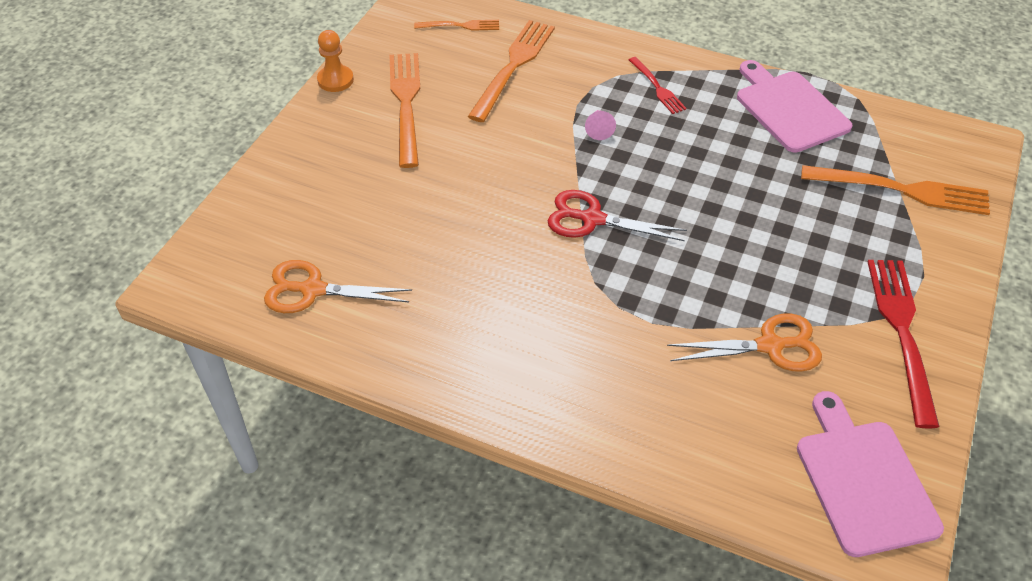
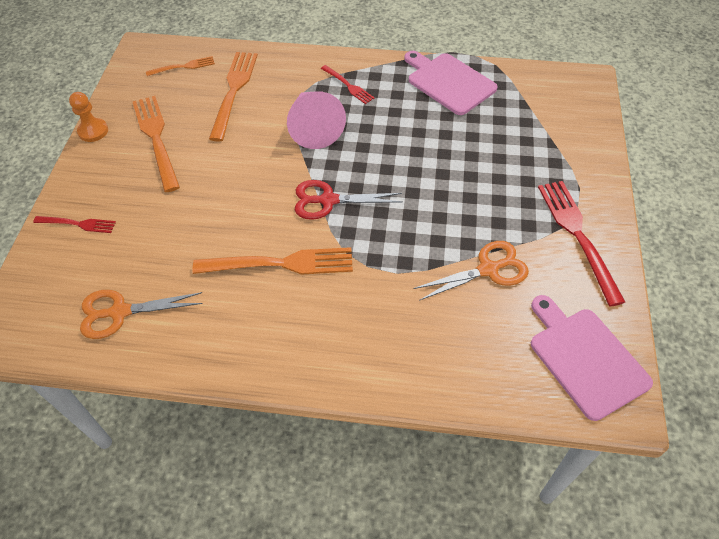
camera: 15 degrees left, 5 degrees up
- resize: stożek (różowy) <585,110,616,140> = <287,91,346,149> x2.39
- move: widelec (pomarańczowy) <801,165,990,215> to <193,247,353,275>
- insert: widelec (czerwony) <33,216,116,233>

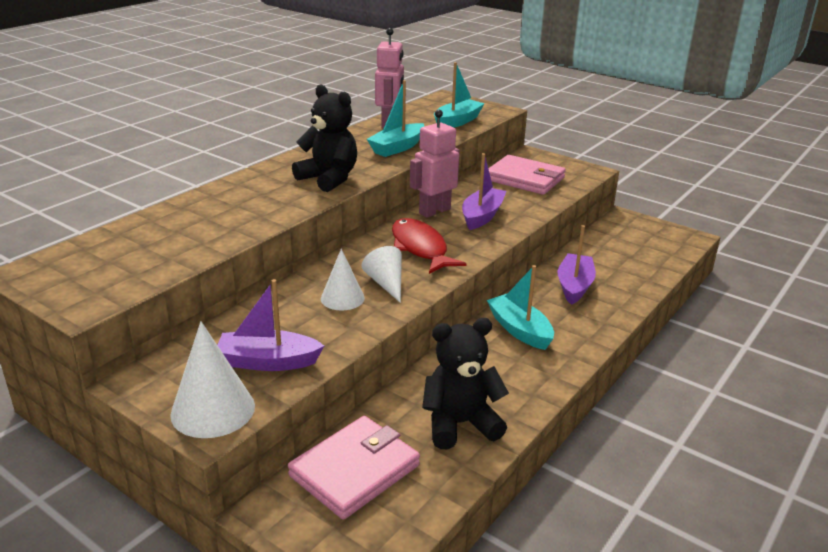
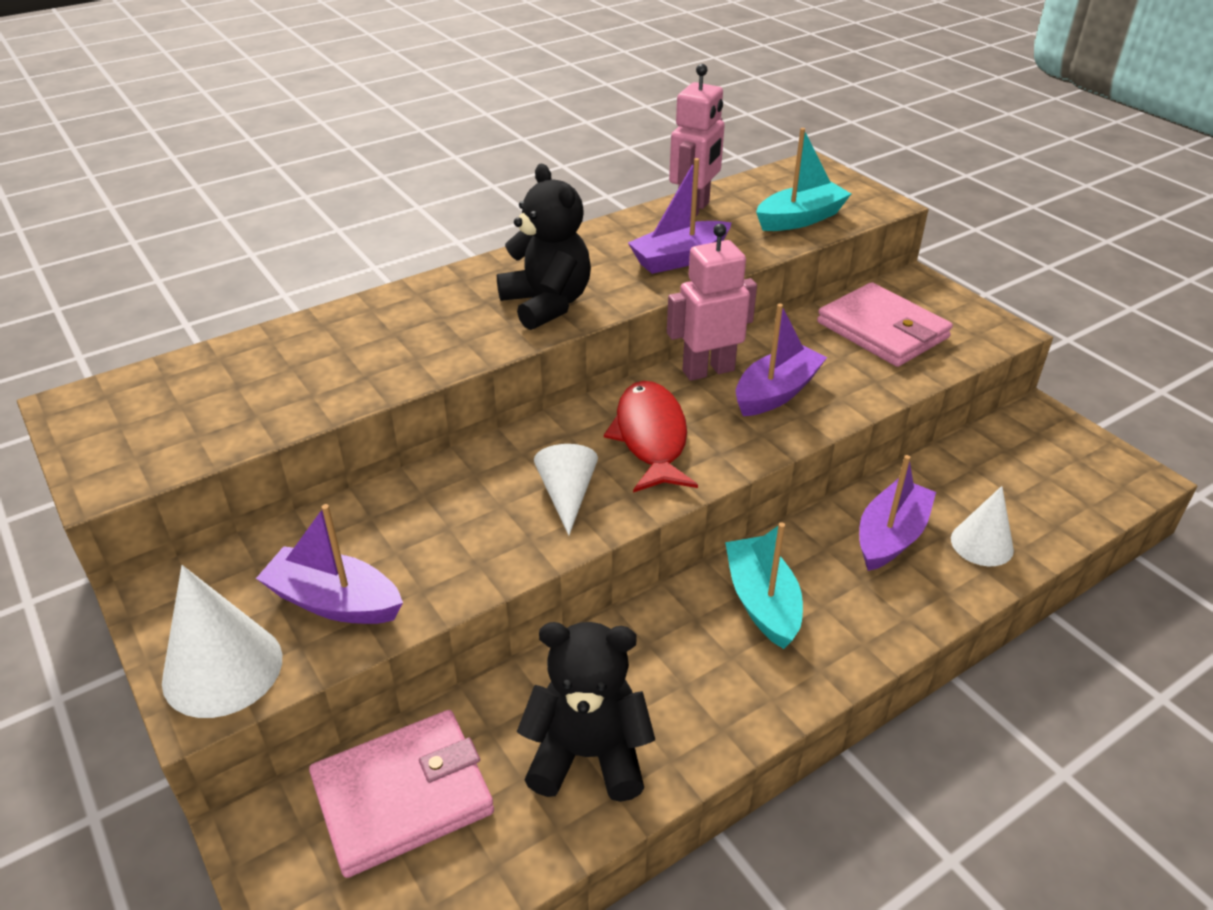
camera: 20 degrees right, 10 degrees up
- recolor: łódka (turkusowy) <367,80,424,157> to łódka (fioletowy) <628,158,732,274>
- move: stożek (biały) <321,249,365,311> to <951,486,1014,566>

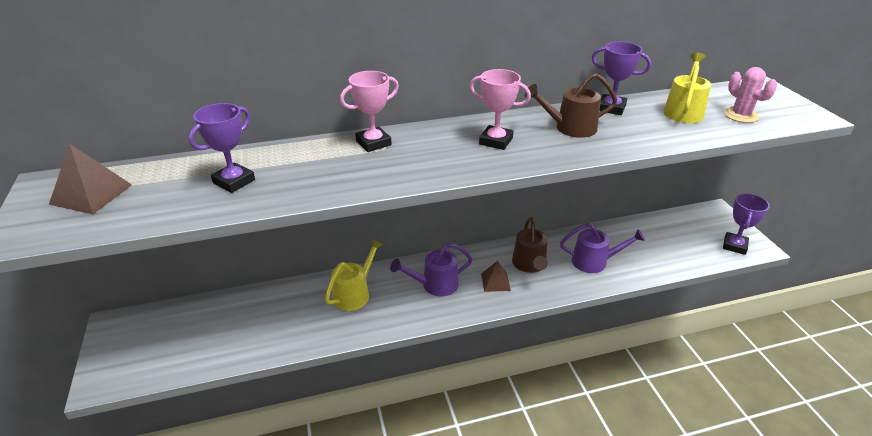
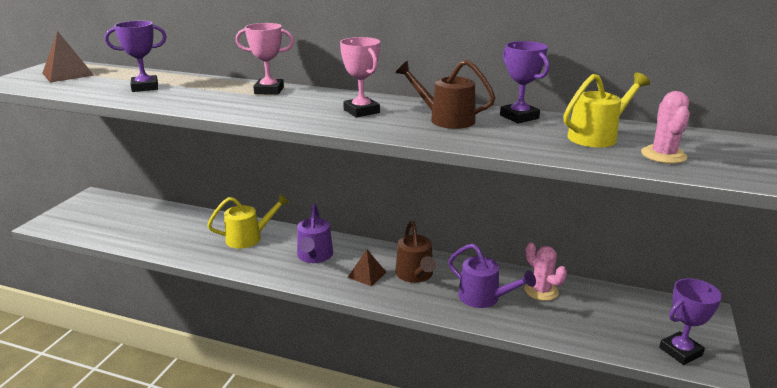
camera: 35 degrees right, 10 degrees down
- rotate: konewka (brązowy) <512,217,548,273> = <395,220,436,283> 45 degrees counterclockwise
- rotate: konewka (fioletowy) <390,243,472,296> = <297,204,333,263> 105 degrees counterclockwise
- insert: kaktus (różowy) <525,242,567,301>

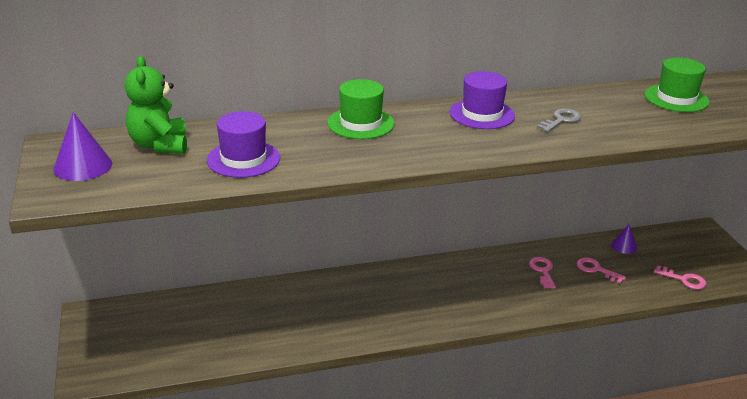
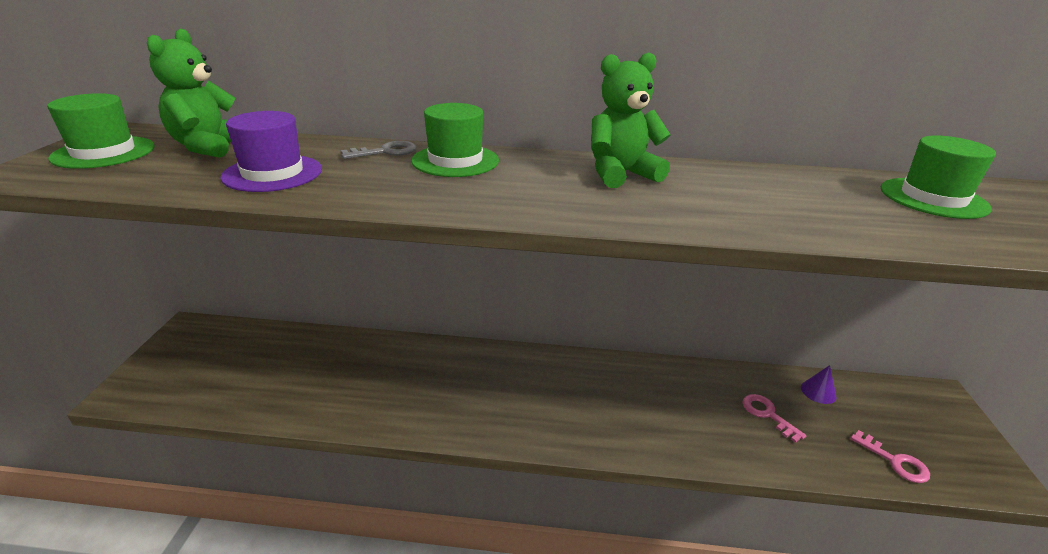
camera: 20 degrees right, 0 degrees up
- replace: kapelusz (fioletowy) <449,71,515,129> to miś (zielony) <591,52,671,188>
- move: klucz (szary) <537,108,581,132> to <340,141,417,159>
- replace: stożek (fioletowy) <53,112,112,181> to kapelusz (zielony) <47,93,155,169>
- delete: klucz (różowy) <529,257,556,289>

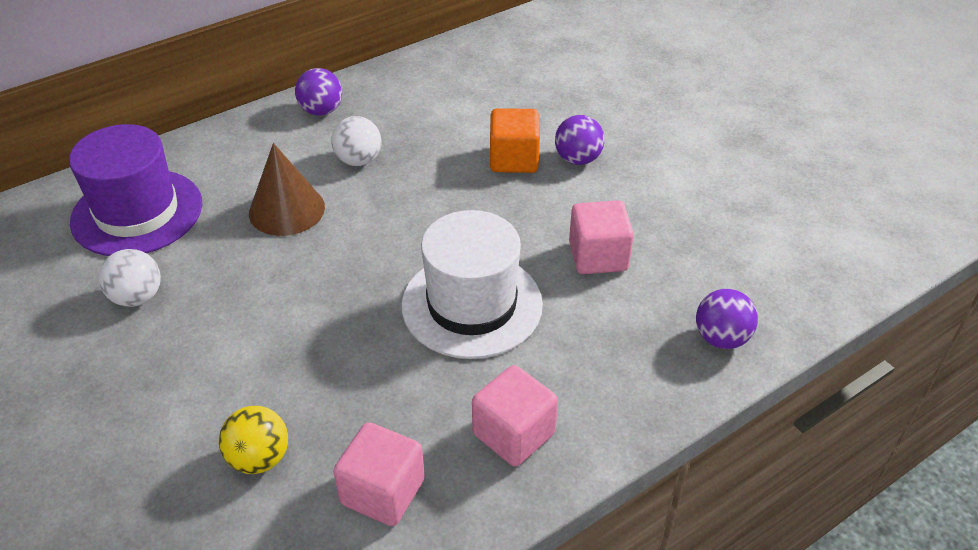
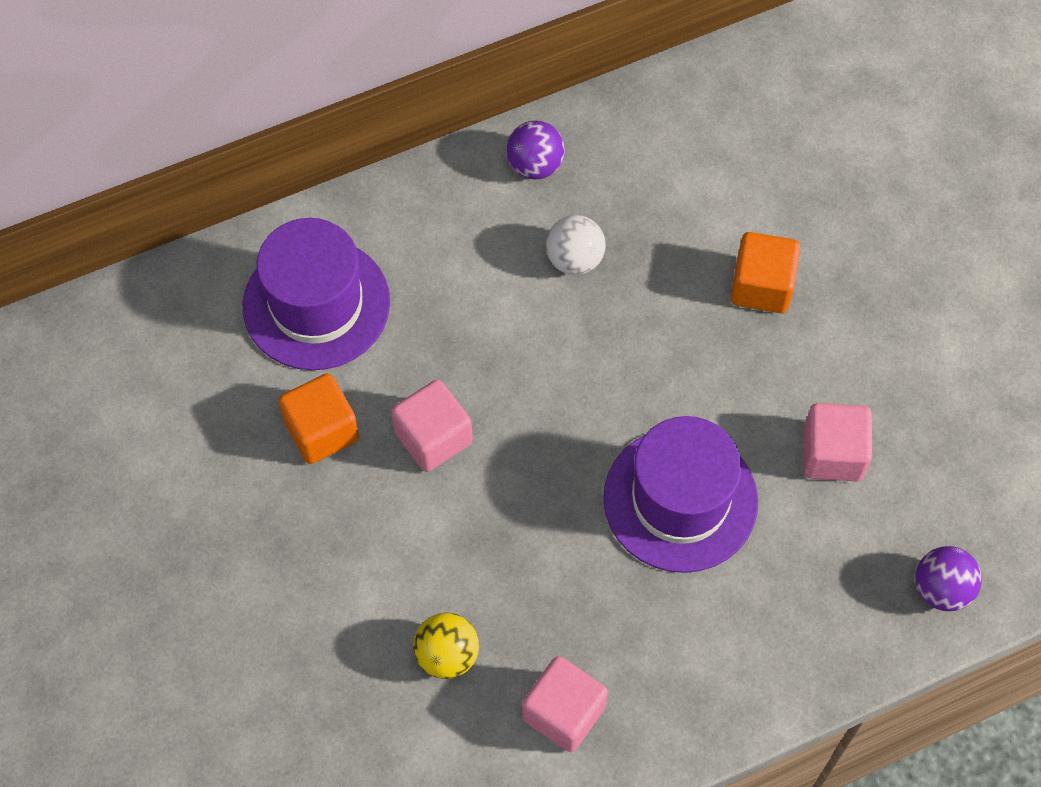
camera: 10 degrees right, 20 degrees up
- delete: piłka (fioletowy) <555,115,605,165>
- delete: stożek (brązowy) <249,143,325,236>
- recolor: kapelusz (biały) <401,210,543,359> to kapelusz (fioletowy) <603,416,758,573>
- replace: piłka (biały) <99,249,161,307> to sześcian (pomarańczowy) <278,373,359,464>
- move: sześcian (różowy) <472,365,558,467> to <391,380,472,472>

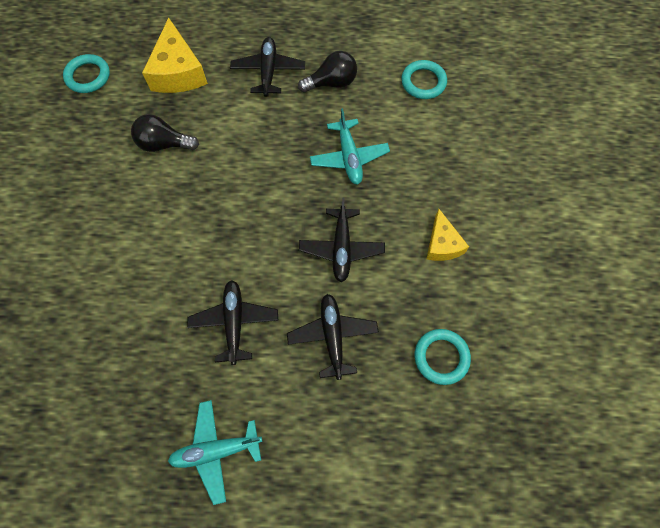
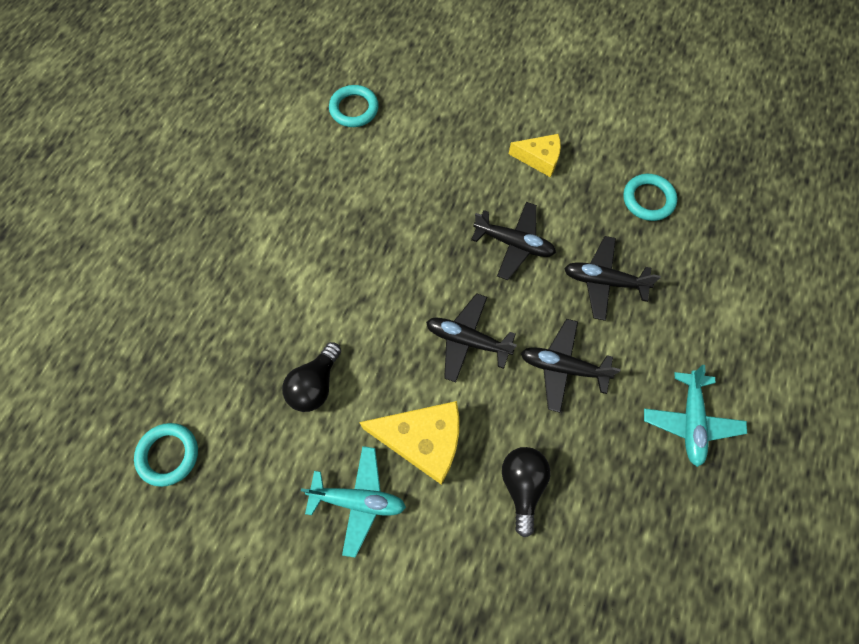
camera: 70 degrees left, 0 degrees up
- move: ser (żółty) <142,18,208,93> to <359,401,459,485>
- move: samolot (czarny) <230,37,305,97> to <426,293,517,383>
- move: żarówka (czarny) <298,51,357,93> to <502,447,551,537>
- move: samolot (turkusowy) <310,108,390,184> to <301,446,406,558>

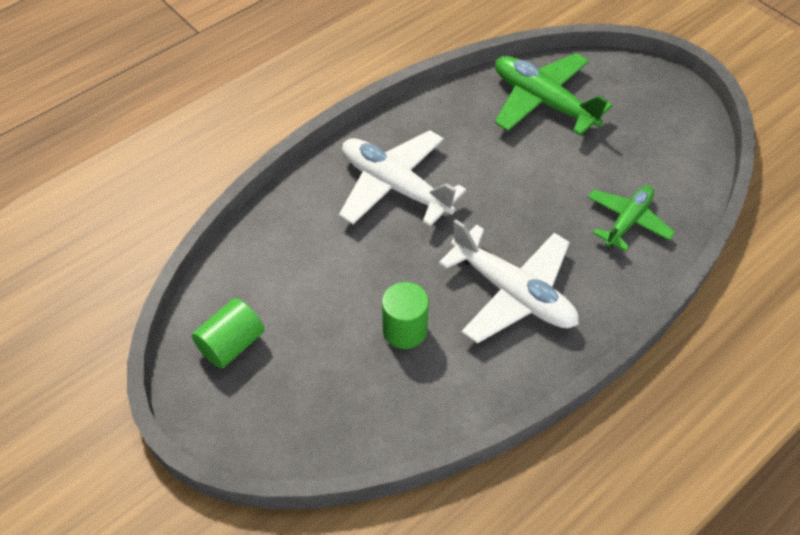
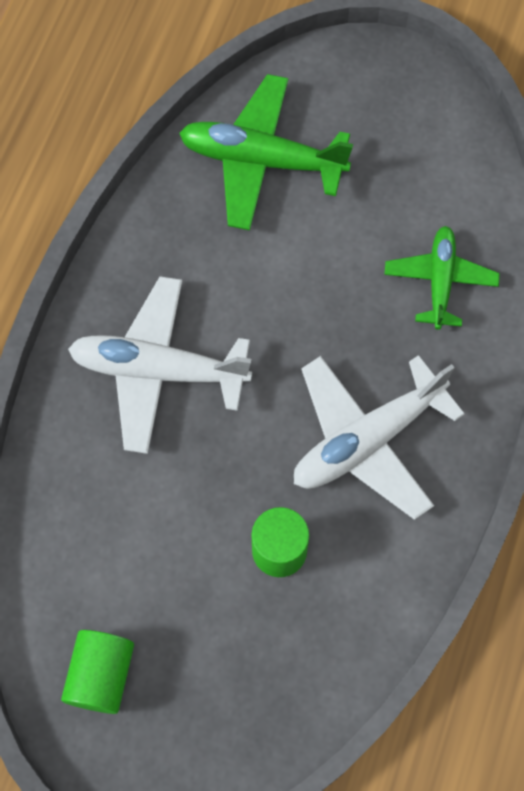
camera: 30 degrees left, 15 degrees up
- rotate: samolot (biały) <439,219,579,344> = <294,355,465,520> 135 degrees clockwise

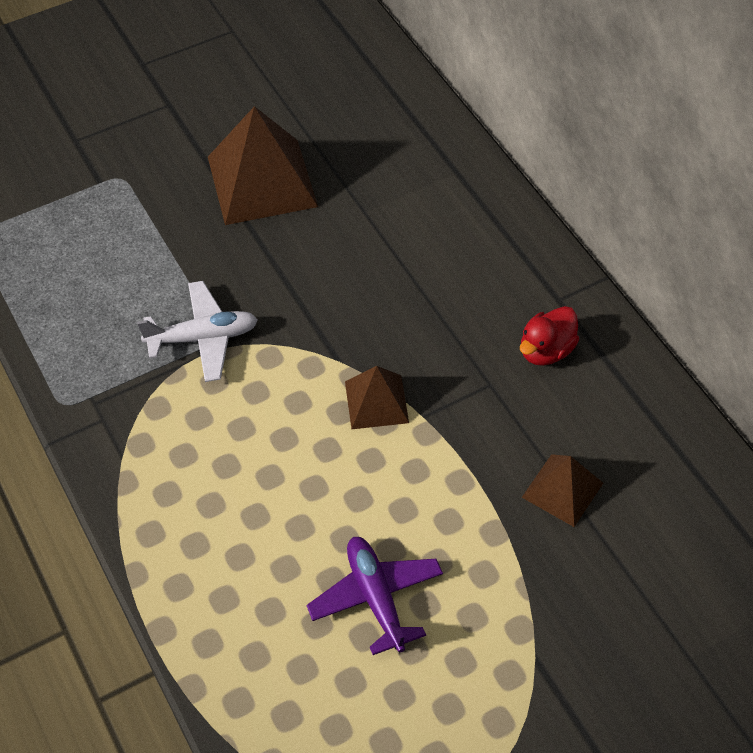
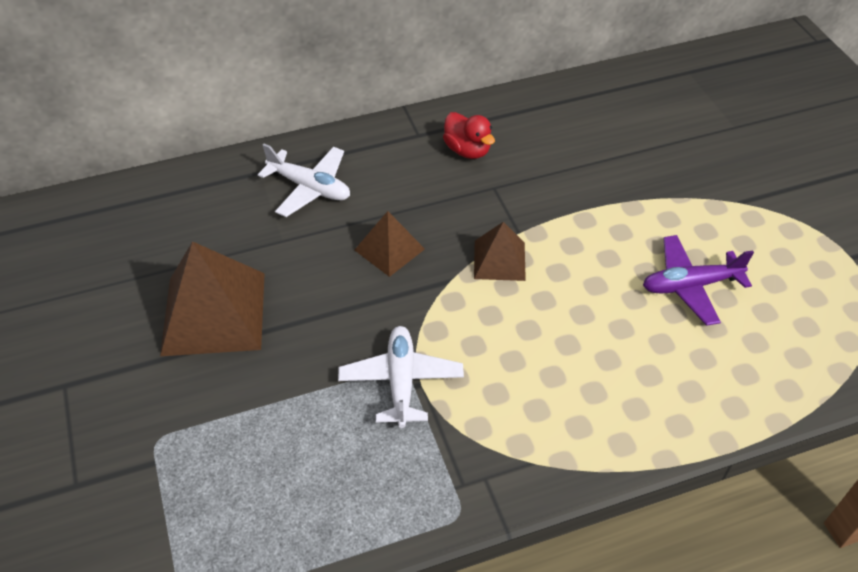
camera: 80 degrees left, 5 degrees down
- move: piramida (brązowy) <522,454,603,527> to <355,211,425,277>
- insert: samolot (biały) <258,144,350,217>

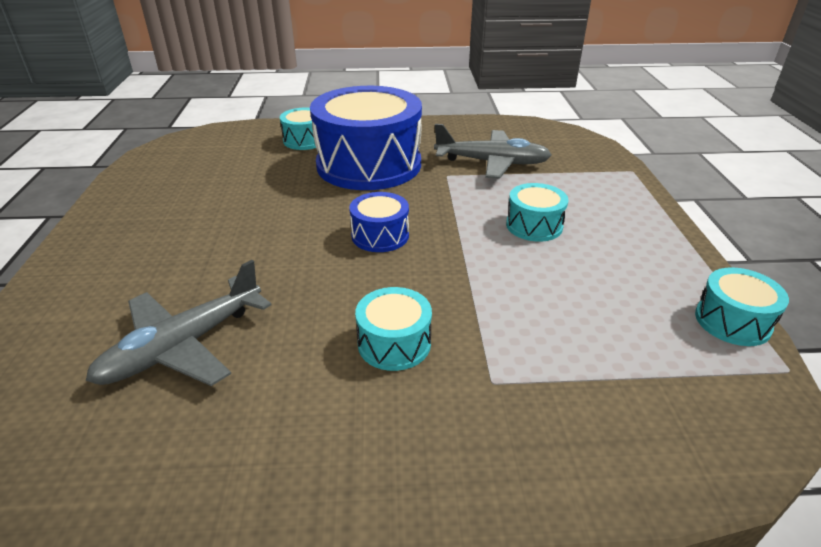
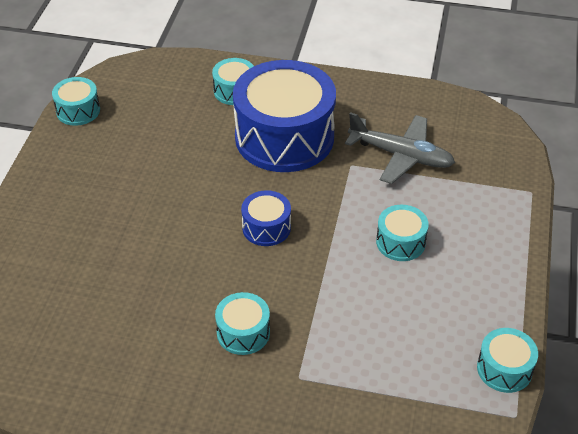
camera: 15 degrees right, 10 degrees up
- delete: samolot (szary) <86,260,271,386>
- insert: bęben (turkusowy) <52,77,100,126>

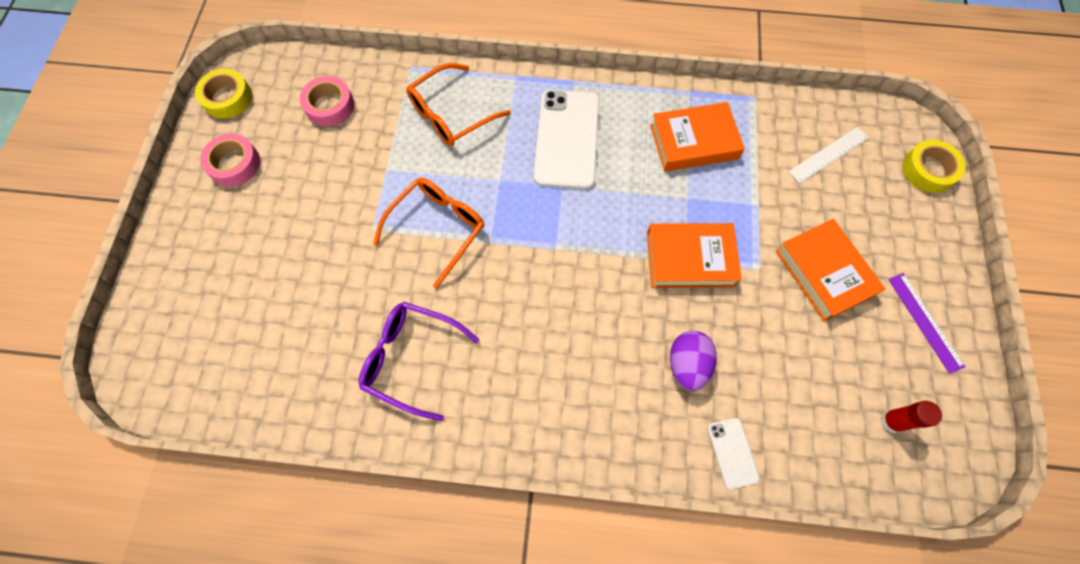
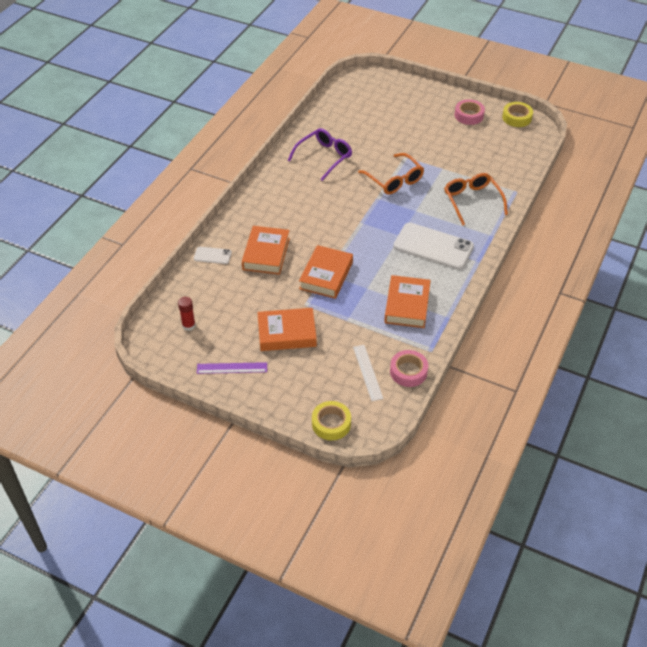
camera: 110 degrees right, 20 degrees down
- move: taśma klejąca (różowy) <300,76,354,126> to <390,350,428,387>
- replace: jajko (fioletowy) <670,331,717,391> to książka (pomarańczowy) <242,226,290,275>

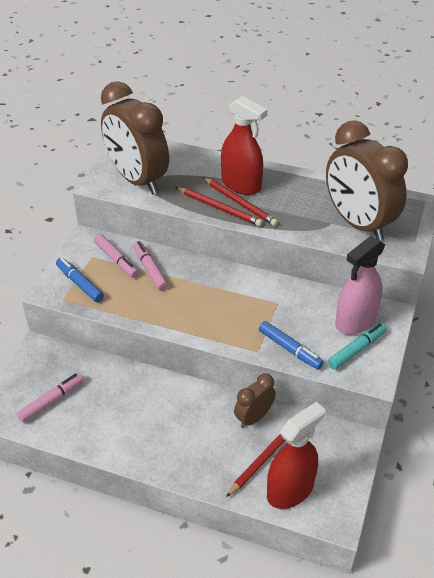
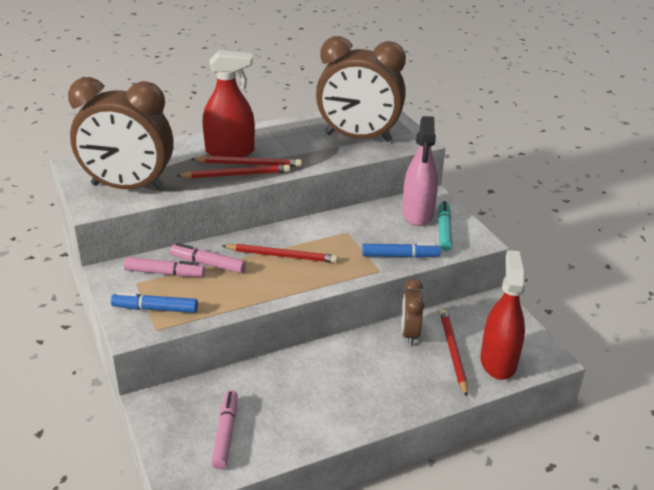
camera: 45 degrees left, 10 degrees down
- insert: ołówek (czerwony) <222,244,338,263>

